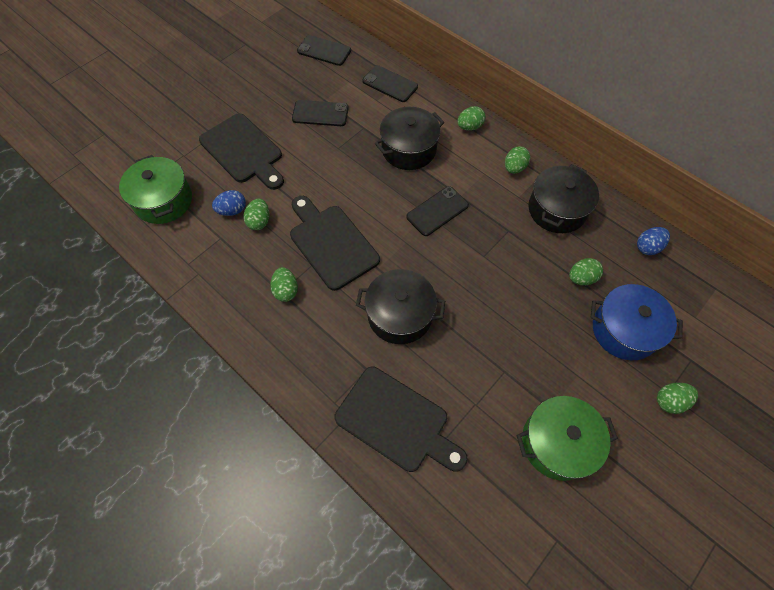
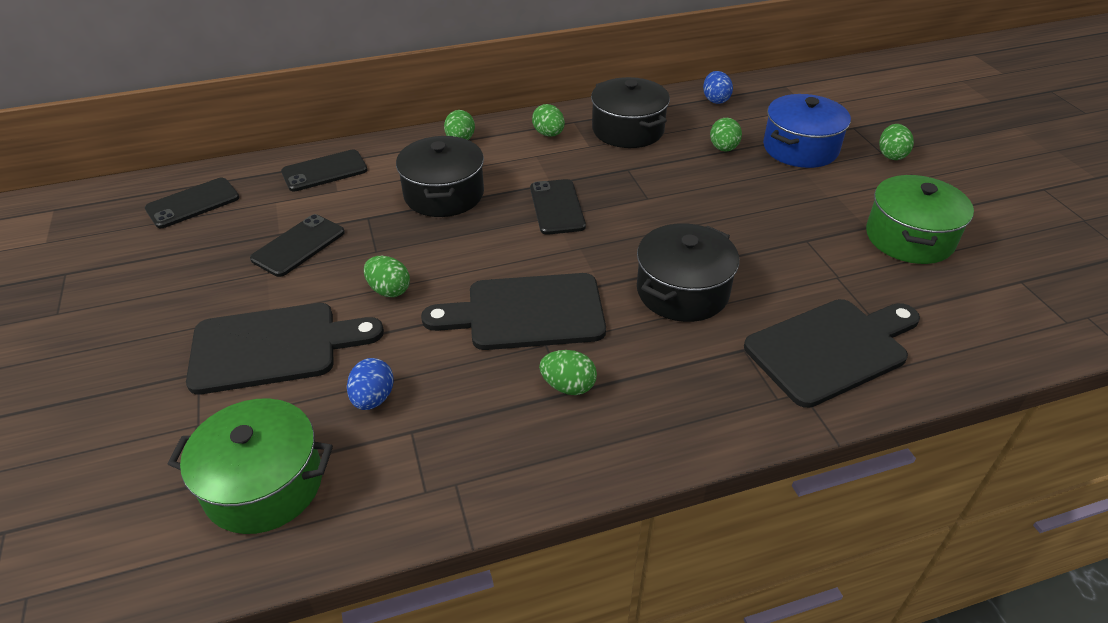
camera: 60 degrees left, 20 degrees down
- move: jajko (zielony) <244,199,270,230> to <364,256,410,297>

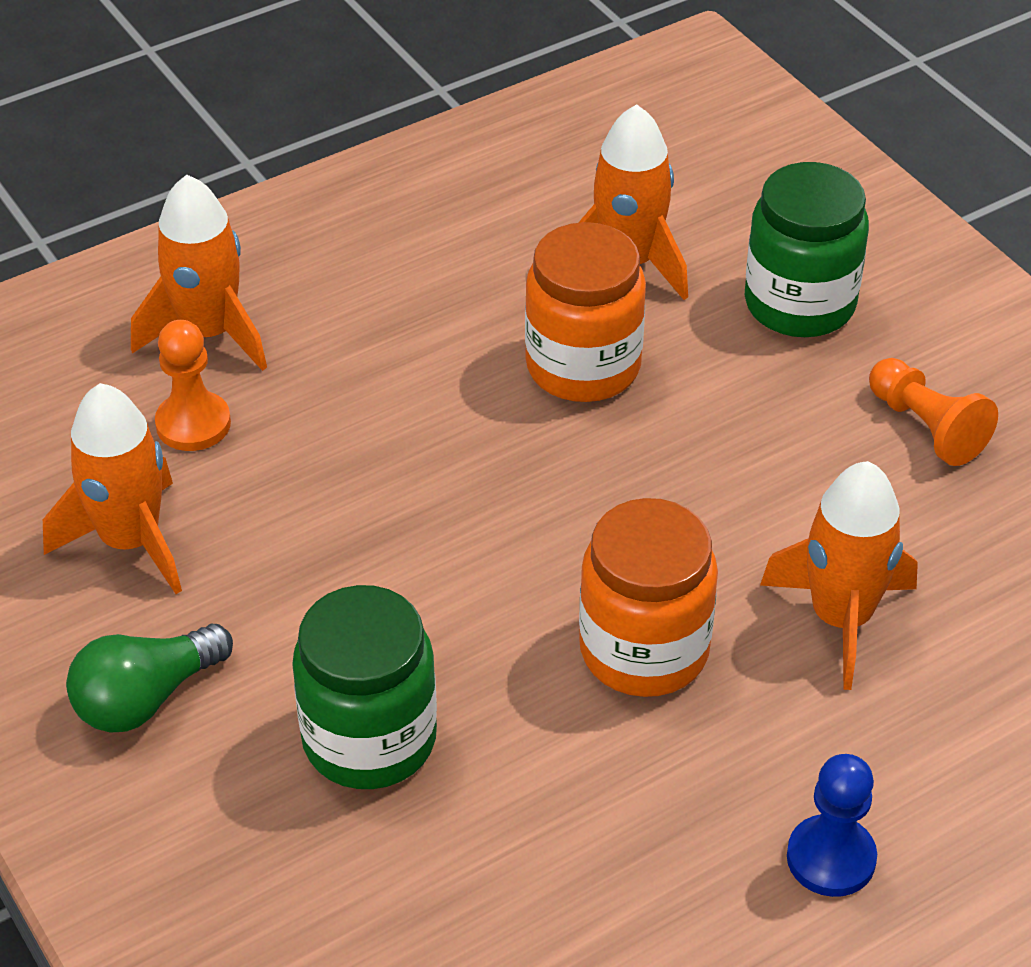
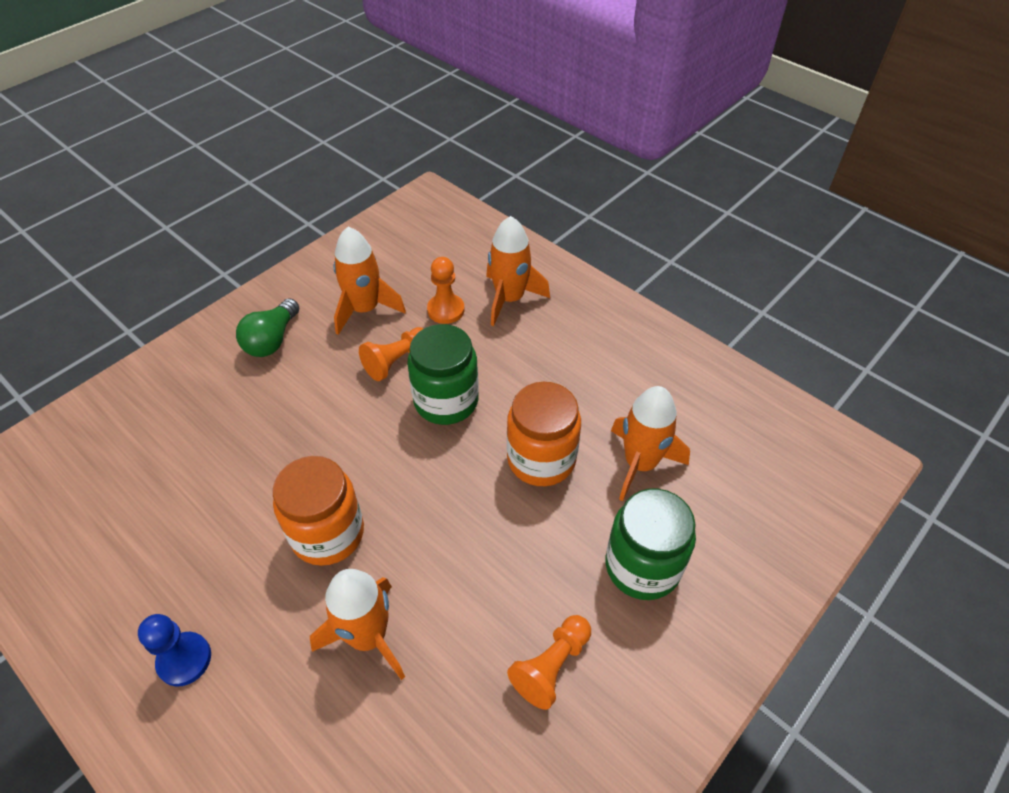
camera: 75 degrees right, 5 degrees up
- move: słoik (zielony) <292,585,437,789> to <407,324,479,425>
- rotate: żarówka (zielony) <66,624,233,733> = <236,299,299,357> 105 degrees counterclockwise
- insert: pionek (pomarańczowy) <359,327,424,381>

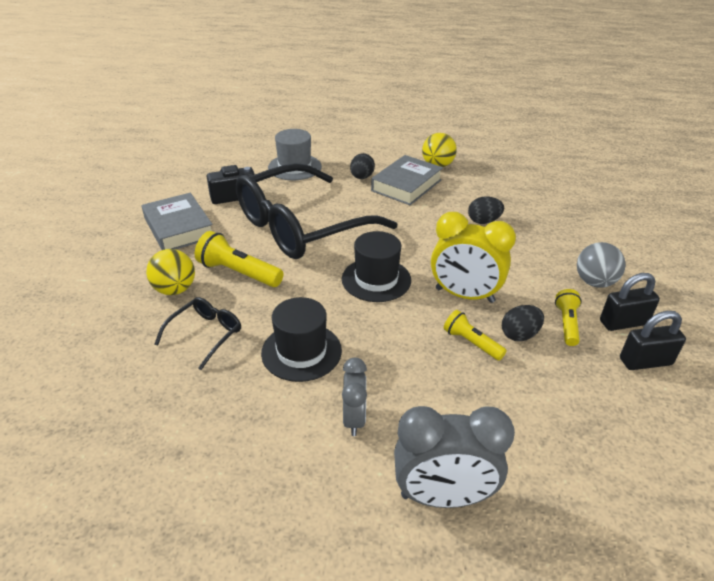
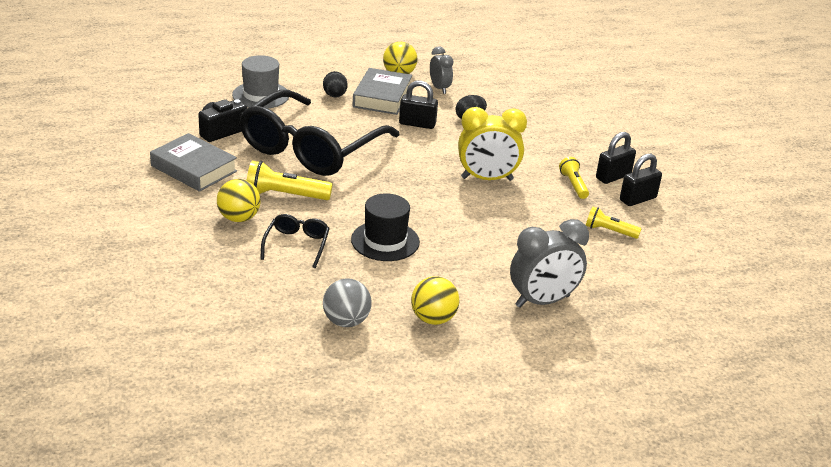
camera: 25 degrees left, 5 degrees down
- delete: kapelusz (czarny) <342,231,411,302>
- move: piłka (szary) <577,242,626,288> to <323,278,372,327>
- delete: jajko (czarny) <502,305,544,341>
- move: latarka (żółty) <444,310,507,361> to <586,206,641,239>
- move: budzik (szary) <342,358,367,436> to <430,46,453,94>
- insert: kłódka (czarny) <399,81,438,129>
- insert: piłka (żółty) <411,276,460,325>

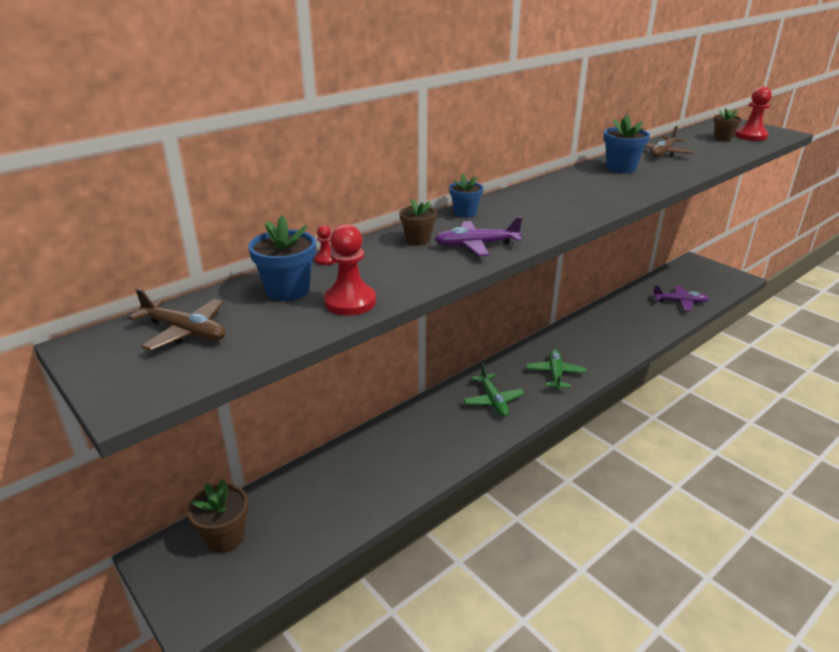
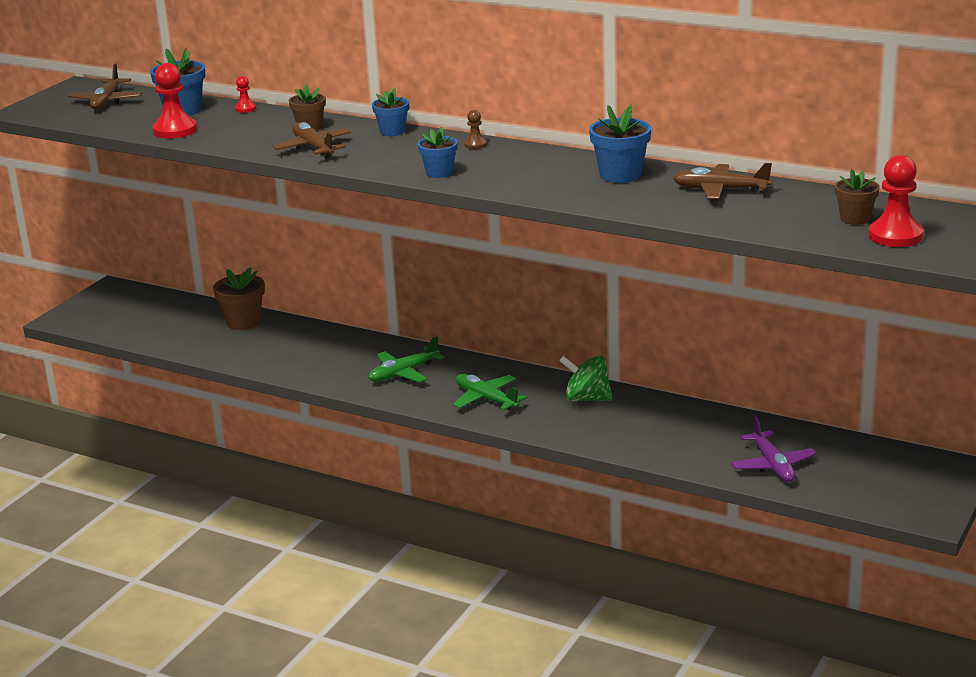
camera: 70 degrees right, 5 degrees down
- recolor: samolot (fioletowy) <434,217,522,256> to samolot (brązowy) <273,122,351,158>
- rotate: samolot (zielony) <526,349,586,390> = <453,374,527,410> 120 degrees counterclockwise
- move: doniczka (brązowy) <188,479,249,553> to <213,267,265,330>
- insert: pionek (brązowy) <464,110,487,149>
- insert: doniczka (niebieski) <418,126,458,178>
- insert: bączek (zielony) <559,356,613,402>

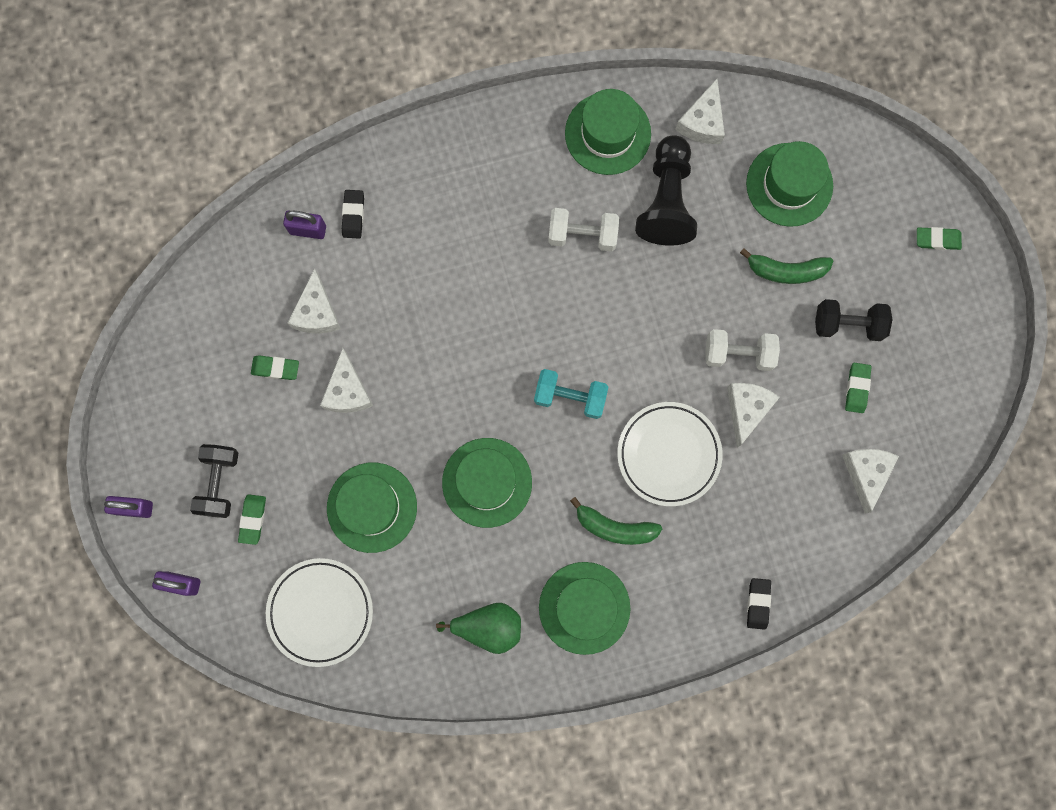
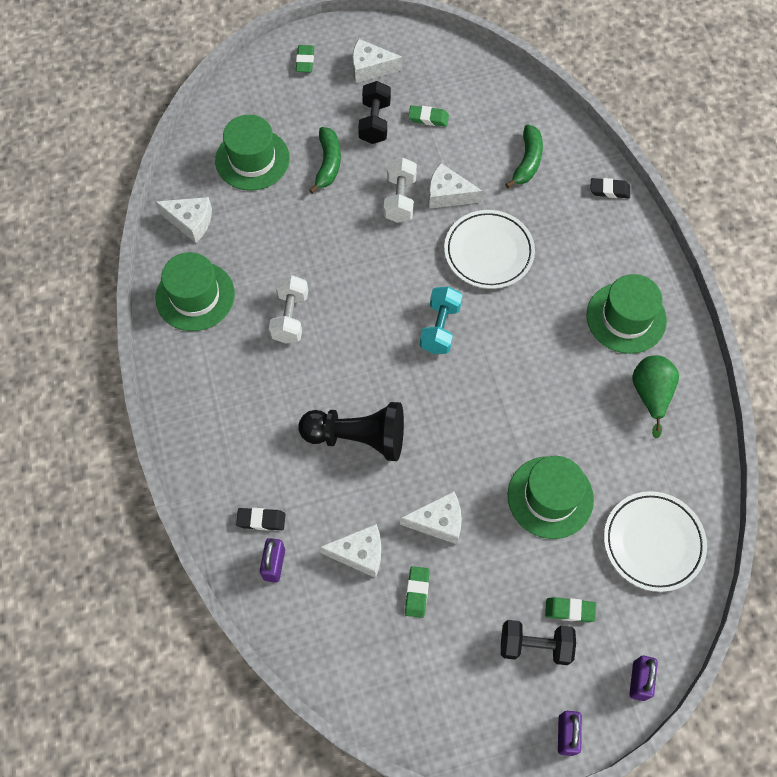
camera: 90 degrees left, 15 degrees down
- move: pionek (czarny) <635,135,697,246> to <298,402,404,461>
- delete: kapelusz (zielony) <442,438,532,528>
- move: ser (biały) <842,449,899,514> to <352,39,402,83>
- move: banan (zielony) <570,497,662,545> to <505,124,543,188>

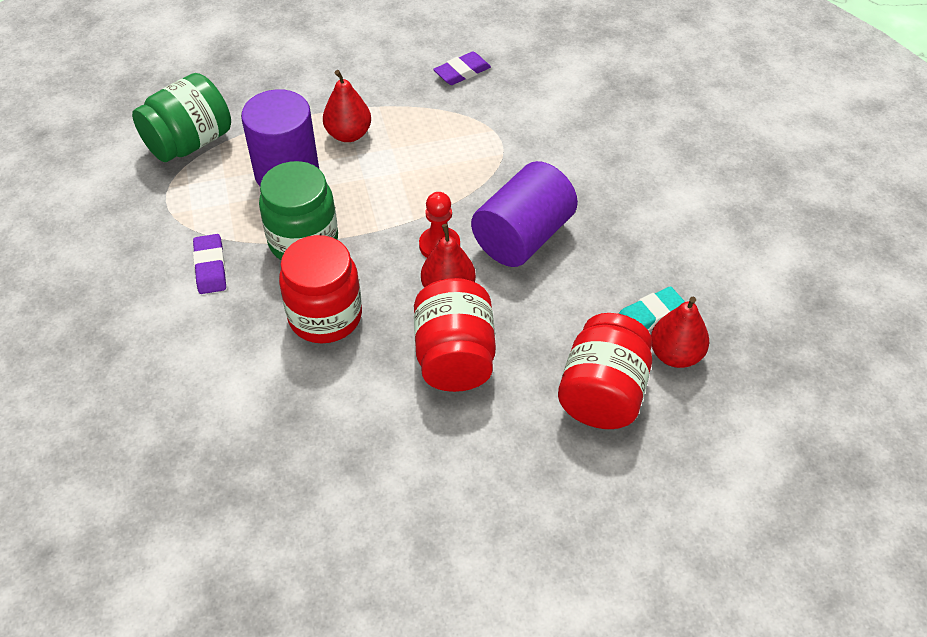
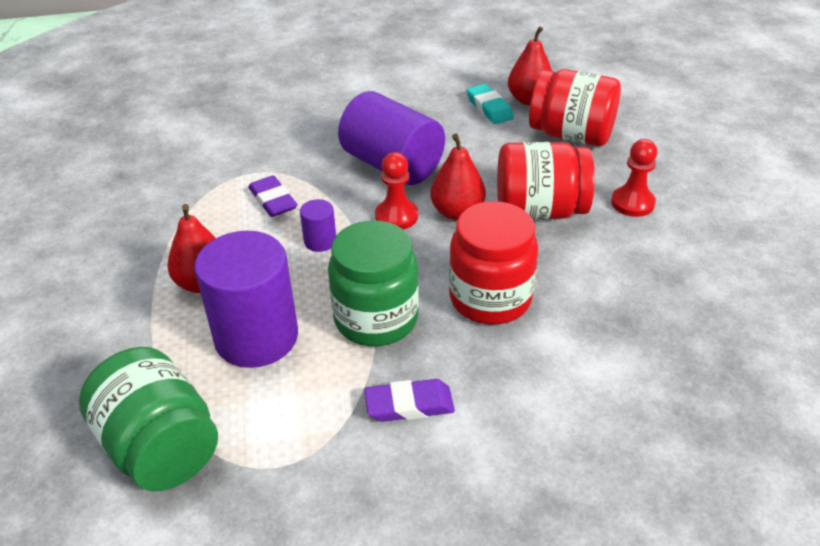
camera: 85 degrees left, 10 degrees down
- move: gumka do mazania (fioletowy) <433,51,491,85> to <248,175,297,217>
- insert: pionek (czerwony) <611,139,657,217>
- insert: walec (fioletowy) <300,199,336,252>

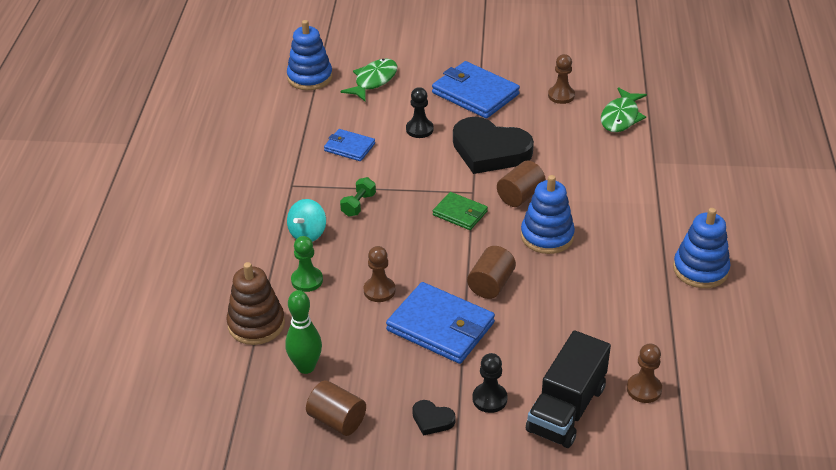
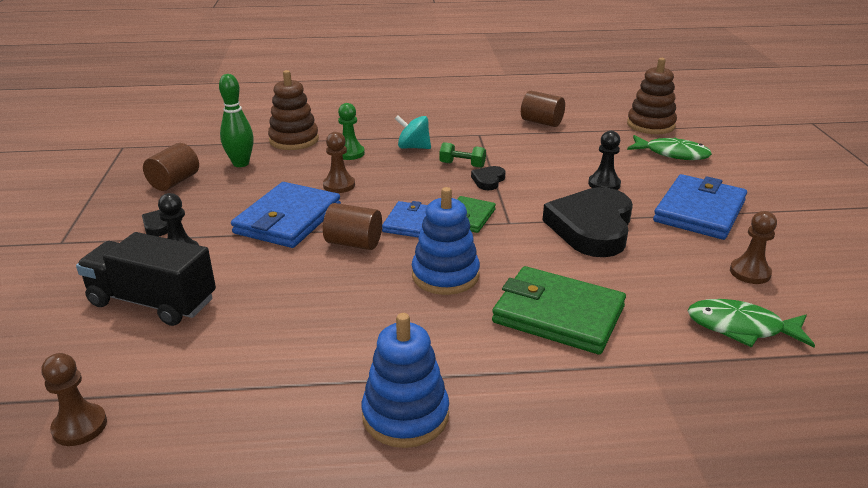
camera: 80 degrees right, 10 degrees down
- recolor: zabawka nakładanka (niebieski) <287,20,333,90> to zabawka nakładanka (brązowy) <627,58,677,134>
- move: portfel (niebieski) <324,129,375,161> to <382,201,428,238>
- move: walec (brązowy) <497,161,546,207> to <521,91,565,127>
- move: pionek (brązowy) <627,343,662,403> to <41,353,107,446>
- insert: serce (czarny) <471,166,506,190>
- insert: portfel (zielony) <492,266,626,355>

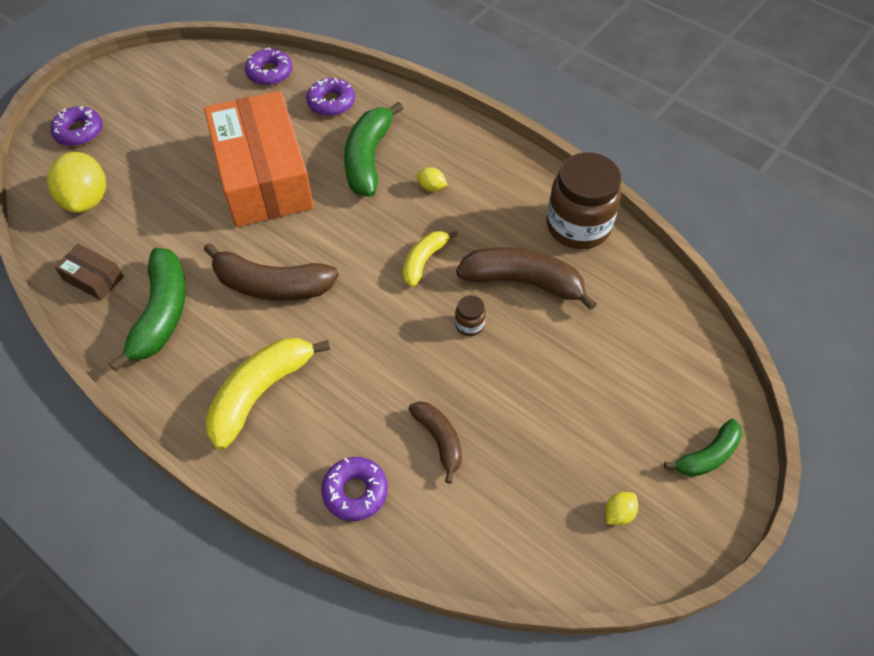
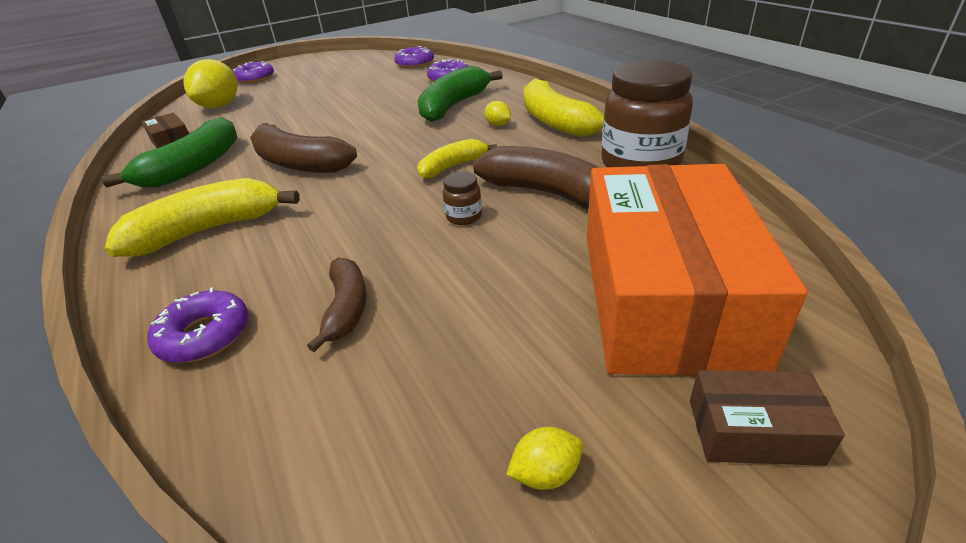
camera: 25 degrees right, 20 degrees down
- move: pudełko (pomarańczowy) <204,91,314,227> to <587,164,807,376>
- replace: banan (zielony) <664,419,743,477> to pudełko (brązowy) <690,370,845,466>
- insert: banan (żółty) <523,78,604,137>

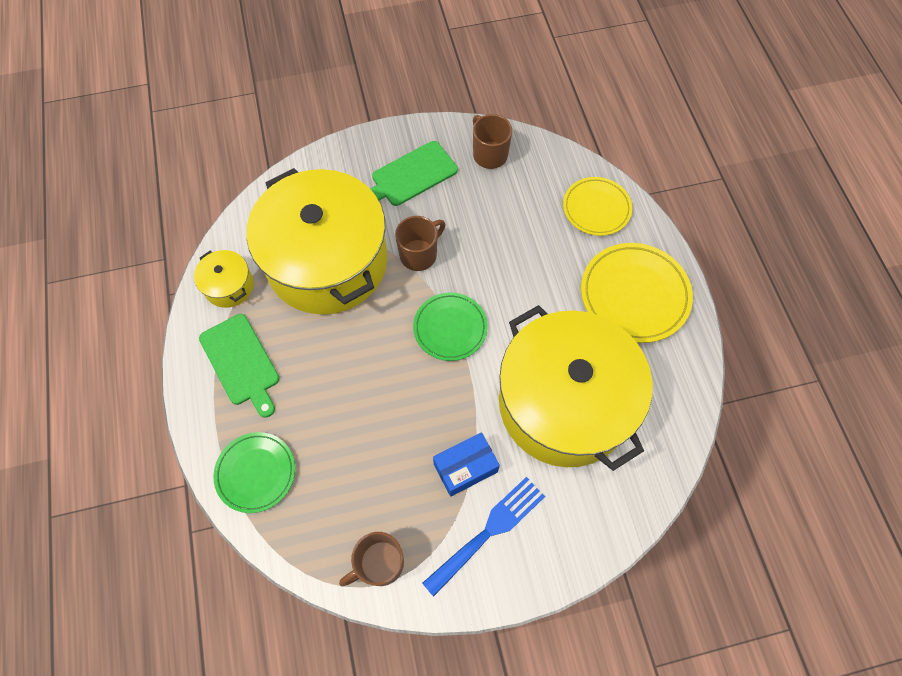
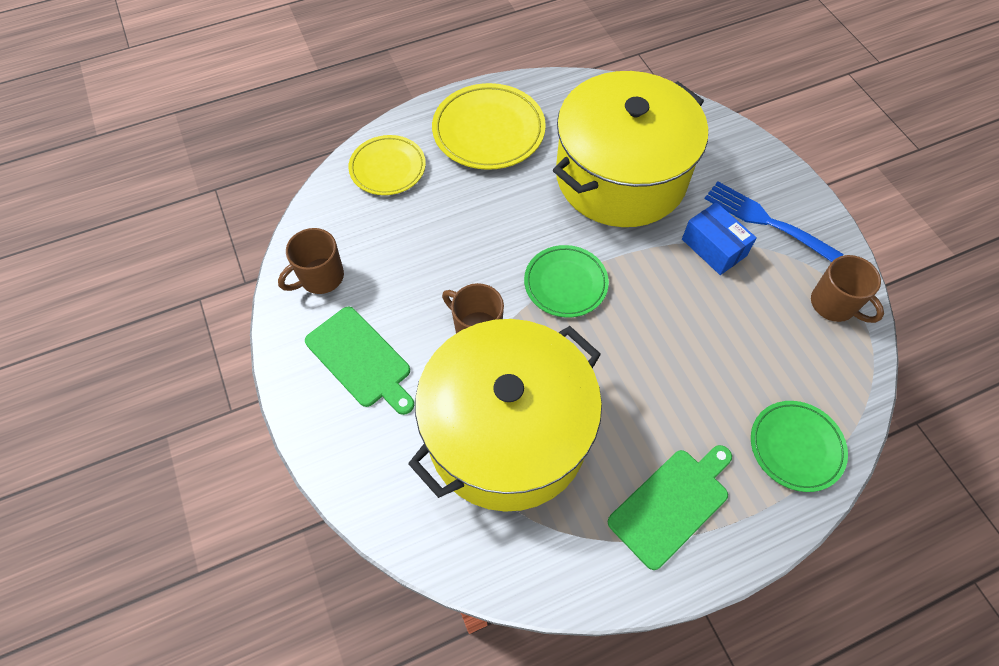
camera: 100 degrees left, 5 degrees down
- delete: garnek (żółty) <194,250,254,308>

